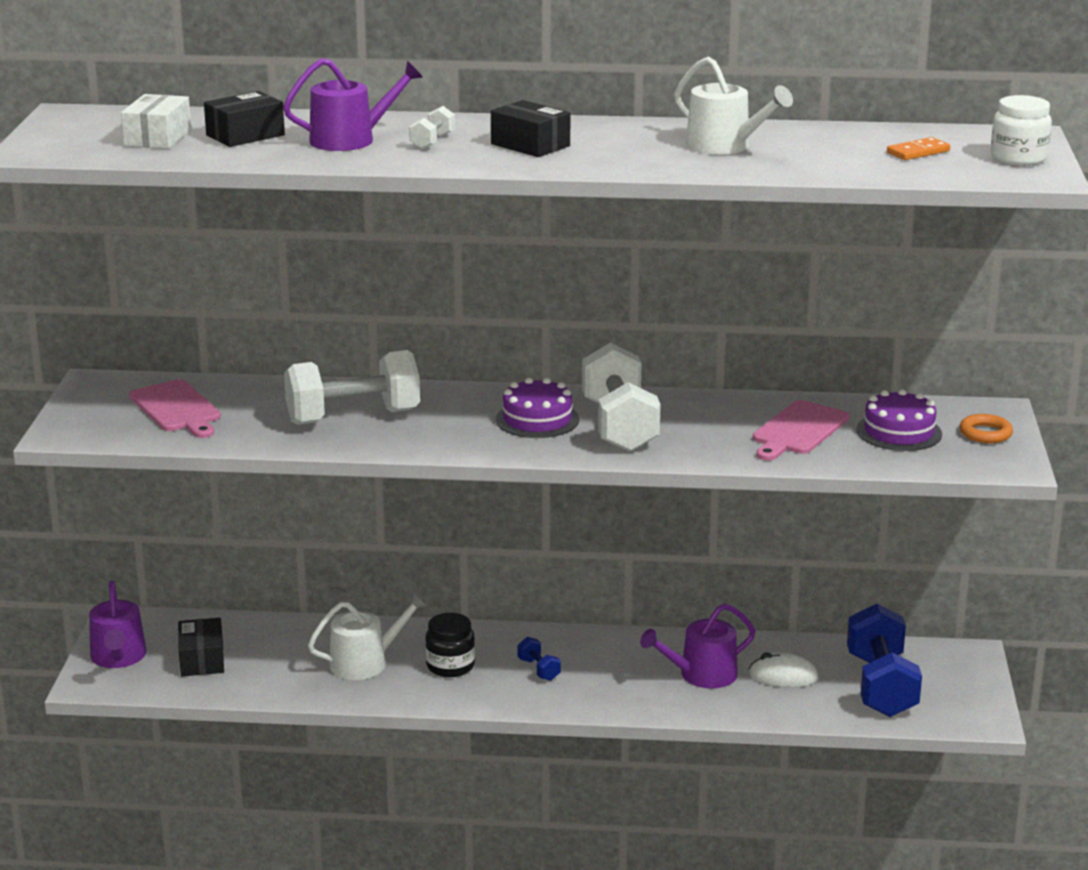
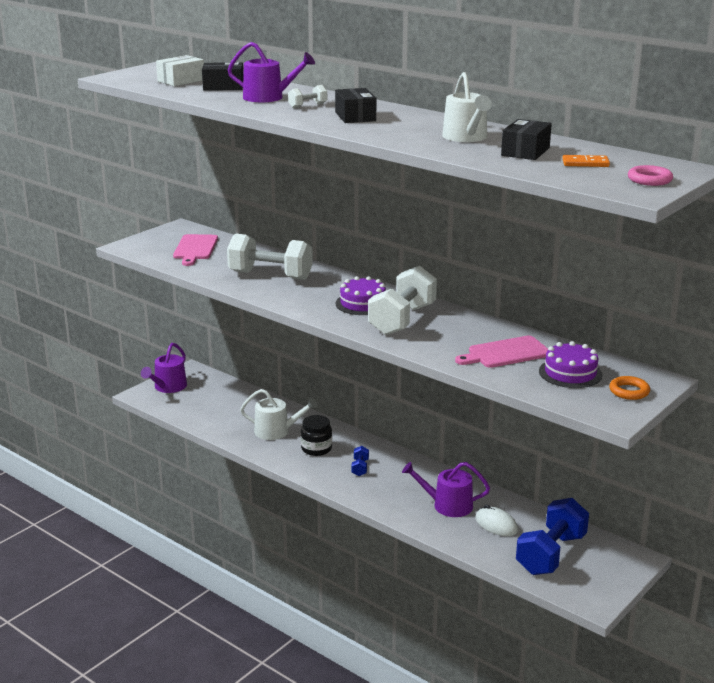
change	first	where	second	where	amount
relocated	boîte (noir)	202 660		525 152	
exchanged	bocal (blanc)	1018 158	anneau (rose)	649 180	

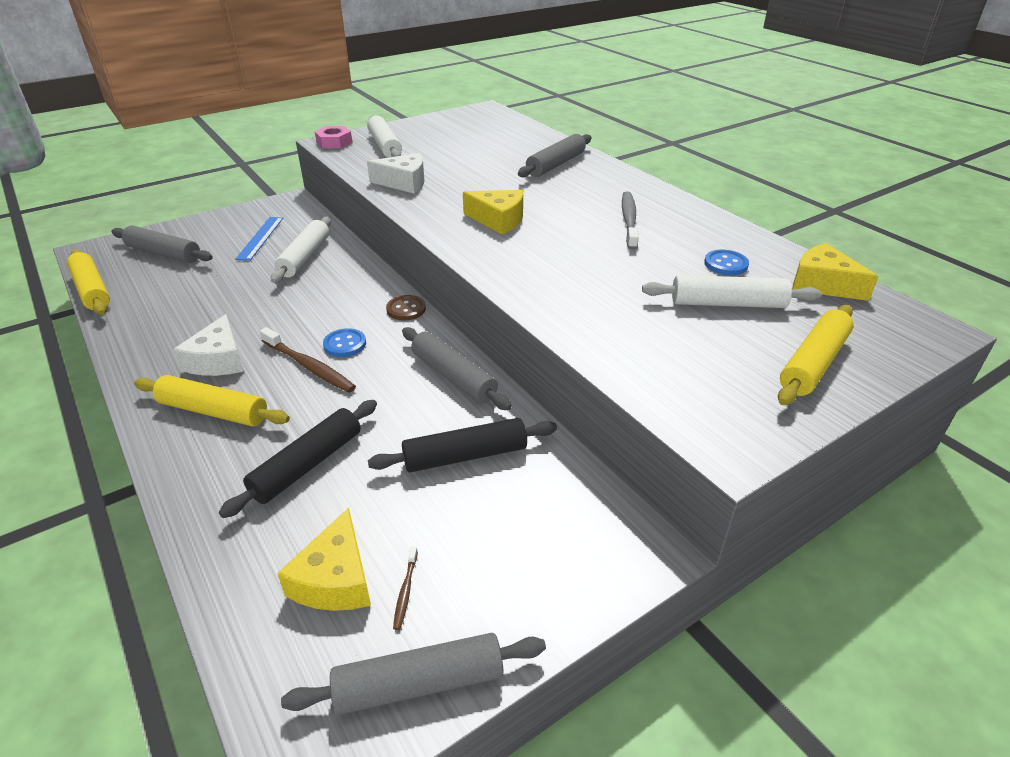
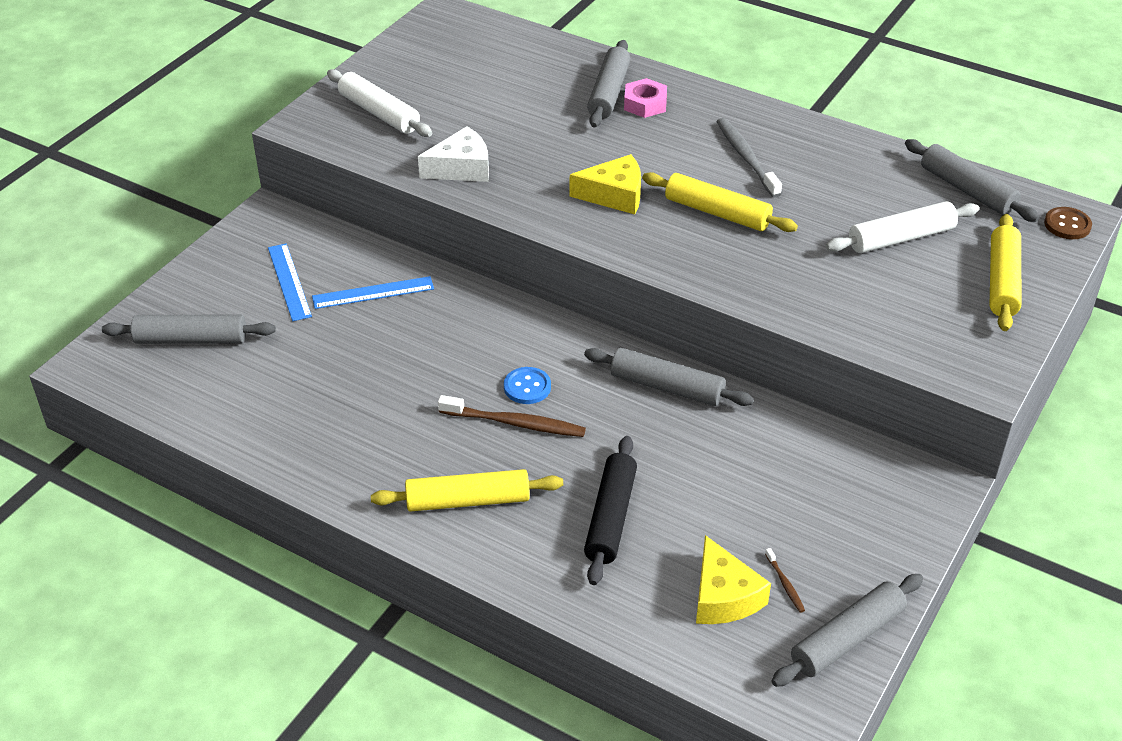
change	first	where	second	where	amount
missing	fromage (blanc)	218 360			
missing	rouleau à pâtisserie (noir)	465 456			
missing	bouton (bleu)	726 264			
relocated	rouleau à pâtisserie (jaune)	92 290		717 212	
relocated	écrou (rose)	334 142		645 104	
relocated	bouton (marron)	406 309		1067 225	
exchanged	rouleau à pâtisserie (blanc)	304 257	règle (bleu)	373 293	
exchanged	fromage (jaune)	822 284	rouleau à pâtisserie (gris)	967 190	

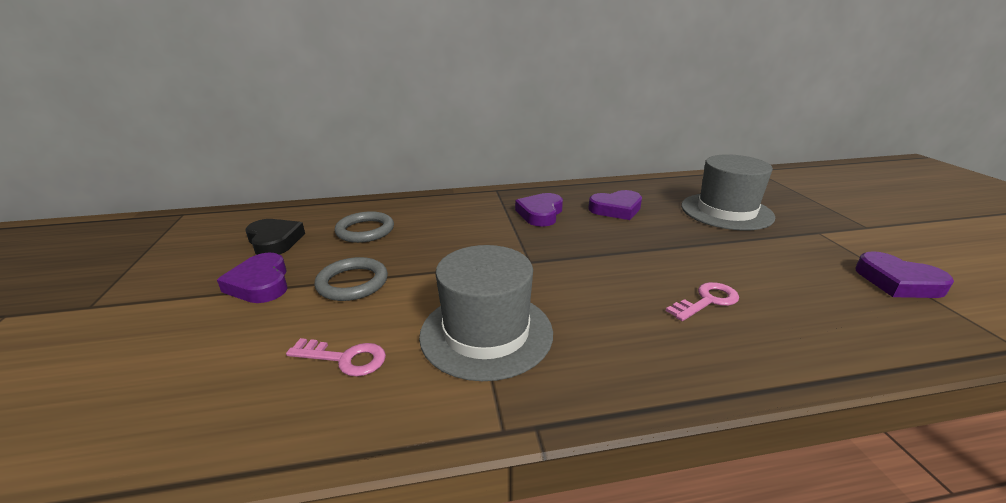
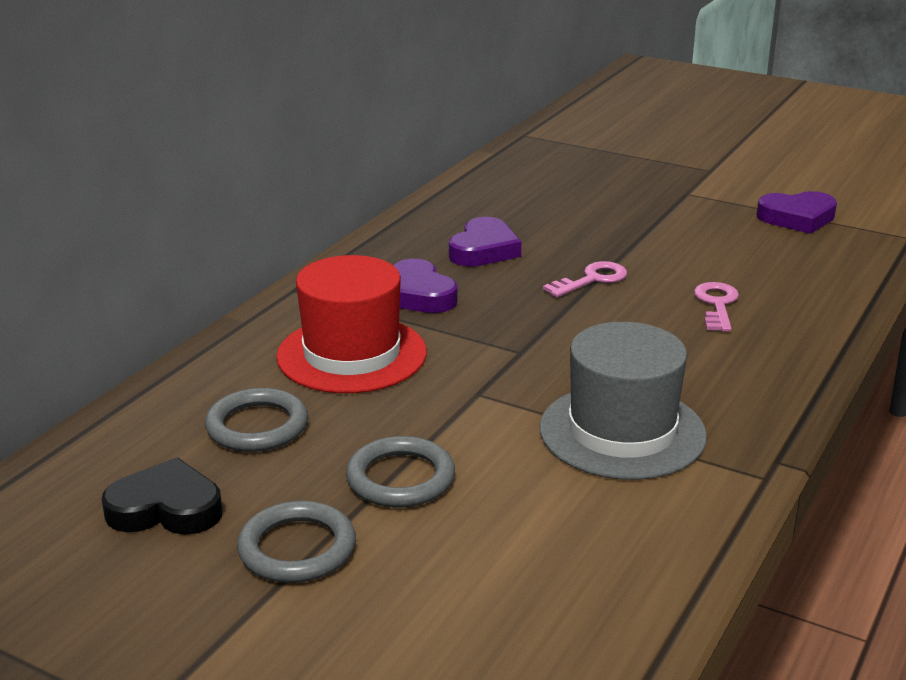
change	first	where	second	where	amount
missing	chapeau (gris)	726 211			
appeared			chapeau (rouge)	352 354	
relocated	clé (rose)	344 359		592 280	
exchanged	cœur (violet)	260 284	anneau (gris)	297 548	

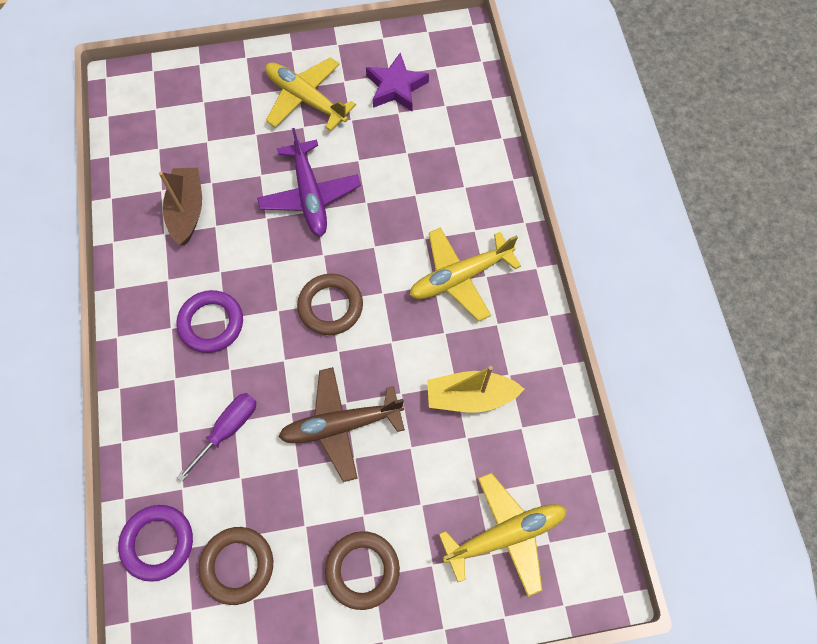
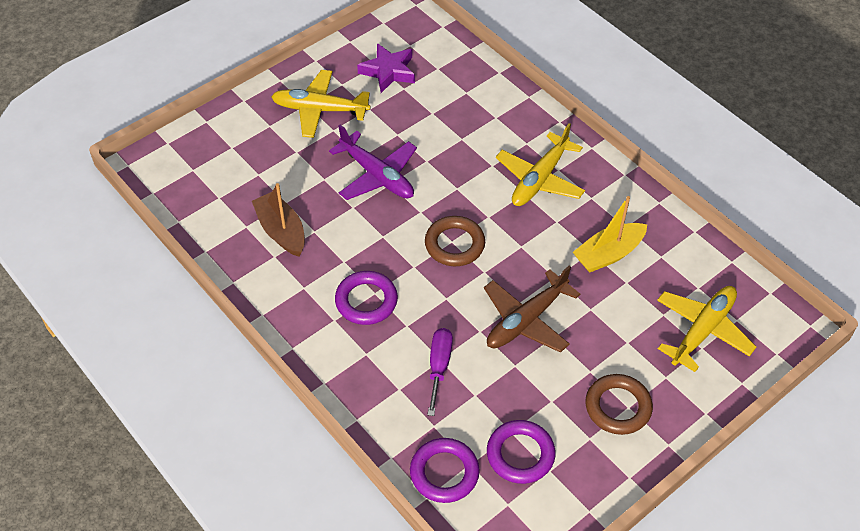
change	first	where	second	where	amount
colour	anneau (marron)	237 565	anneau (violet)	520 454	

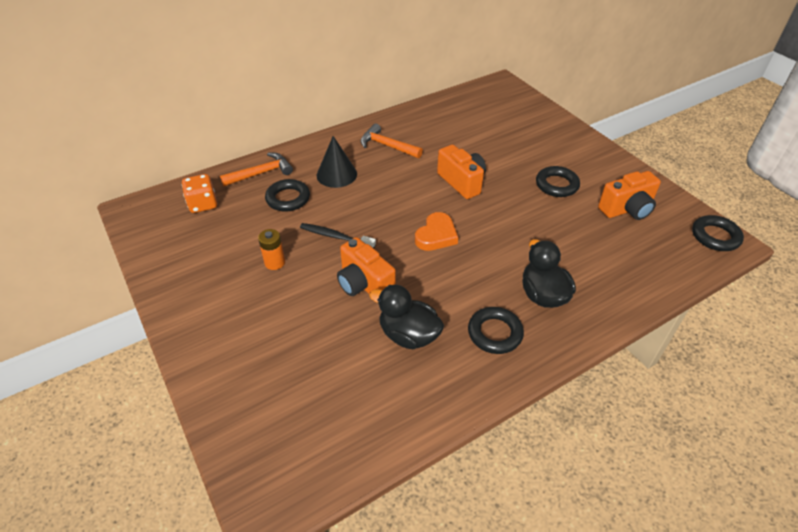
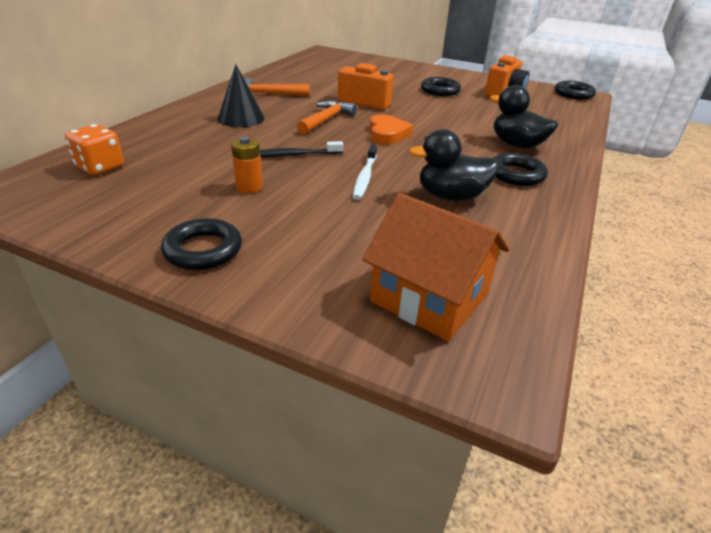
change	first	where	second	where	amount
appeared			maison (orange)	429 298	
relocated	marteau (orange)	261 173		326 119	
relocated	anneau (noir)	288 198		203 250	
exchanged	appareil photo (orange)	364 284	brosse à dents (blanc)	365 177	

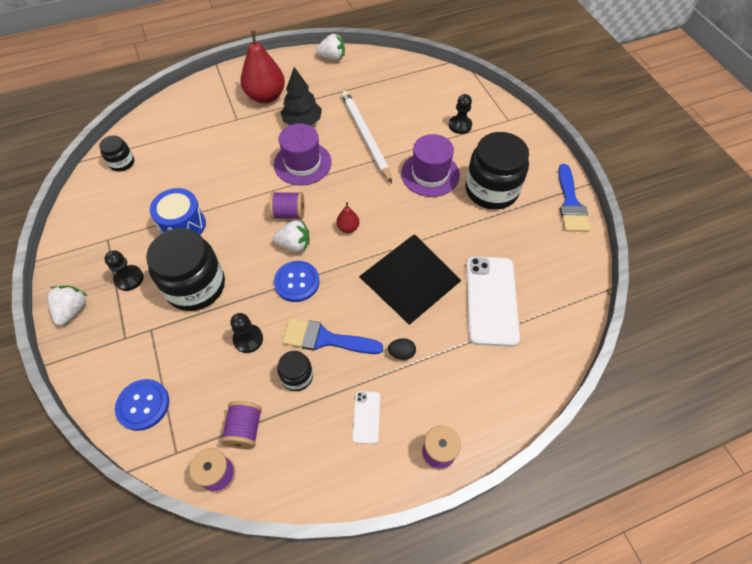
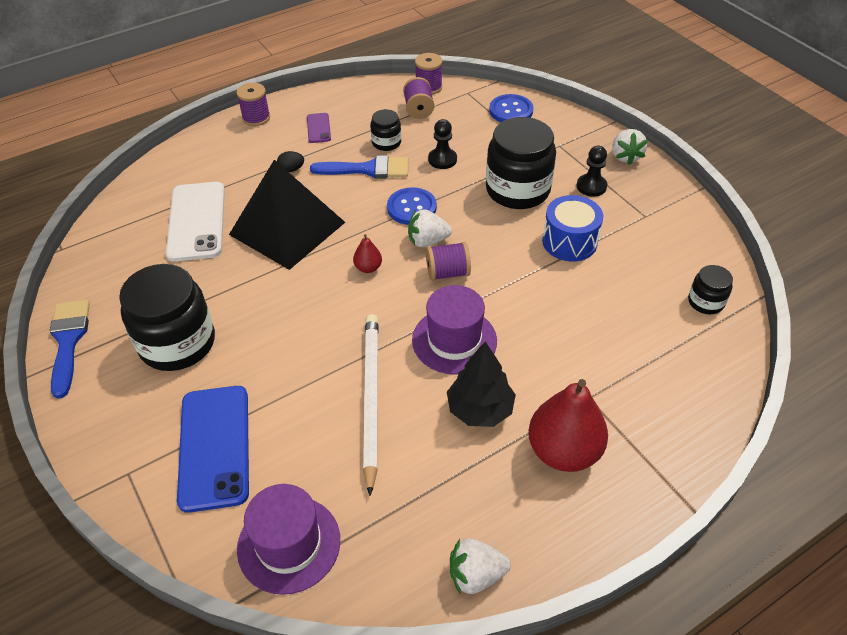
change	first	where	second	where	amount
relocated	chapeau (violet)	430 174		289 544	
exchanged	pion (noir)	460 125	téléphone (bleu)	214 447	
colour	téléphone (blanc)	366 417	téléphone (violet)	318 128	
spun	crayon (blanc)	365 137		371 399	150 degrees counterclockwise

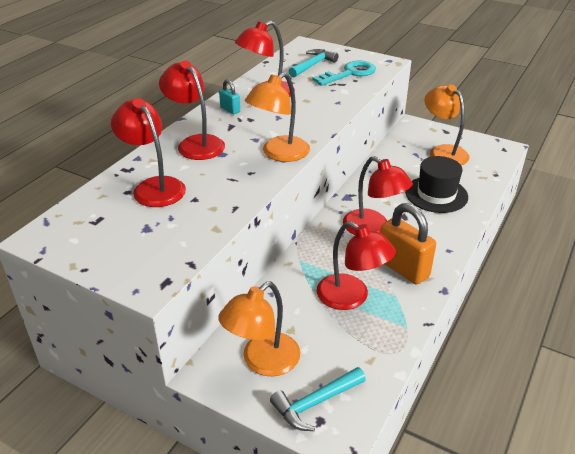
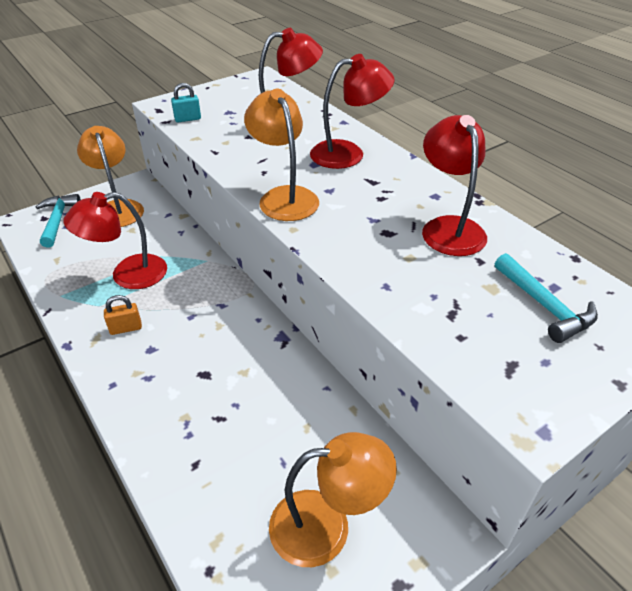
change	first	where	second	where	amount
missing	clé (turquoise)	349 73			
missing	lampe (rouge)	373 228			
missing	chapeau (noir)	436 194			
relocated	cadenas (turquoise)	230 110		188 119	
size	cadenas (orange)	403 268		126 328	x0.48

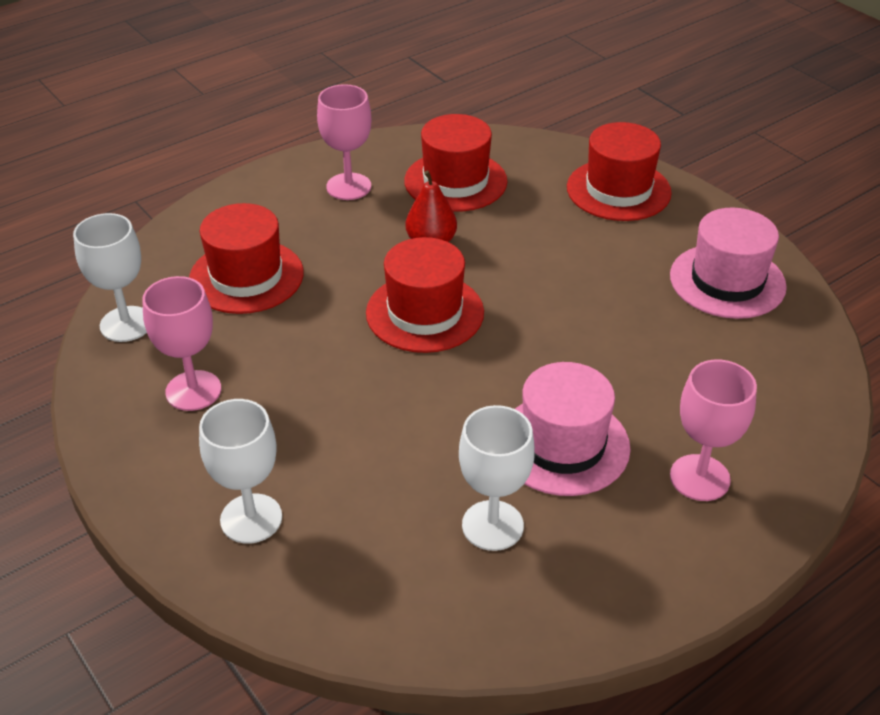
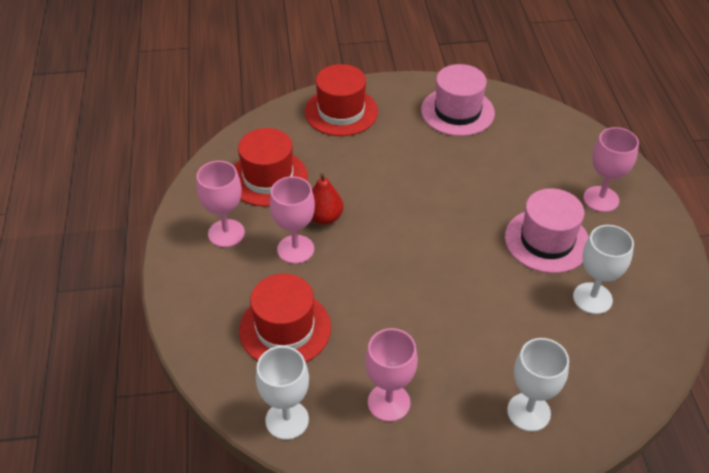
change	first	where	second	where	amount
missing	chapeau (rouge)	425 313			
appeared			verre à pied (rose)	295 249	

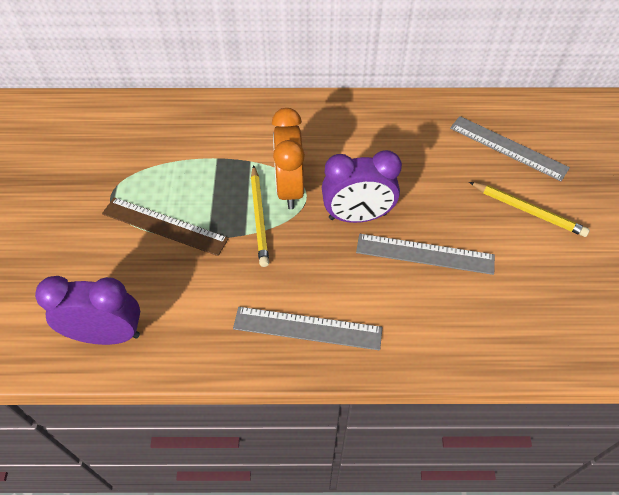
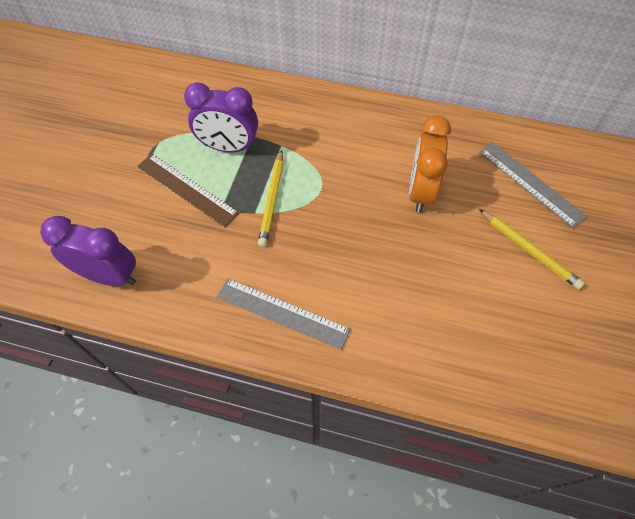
change	first	where	second	where	amount
missing	règle (gris)	425 254			
relocated	réveil (orange)	289 188		420 191	
relocated	réveil (violet)	357 216		229 147	

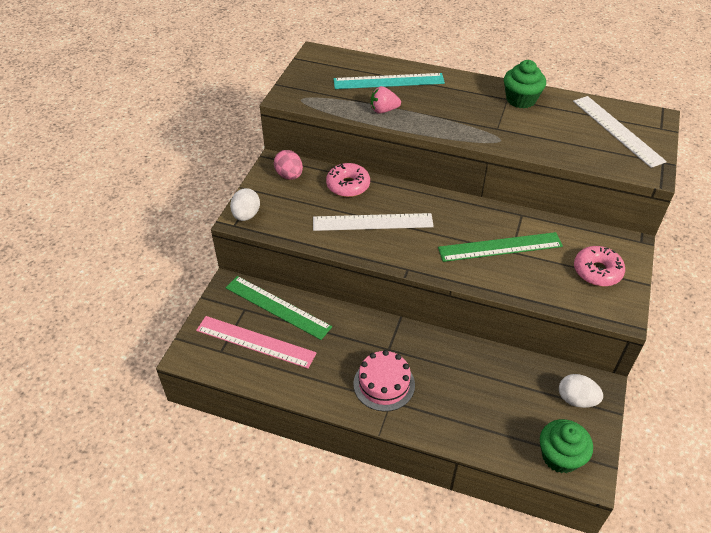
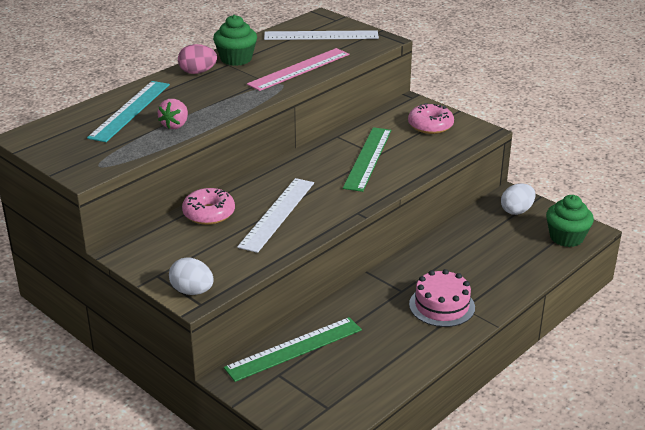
change	first	where	second	where	amount
relocated	règle (rose)	255 341		299 69	
relocated	œuf (rose)	289 175		197 72	

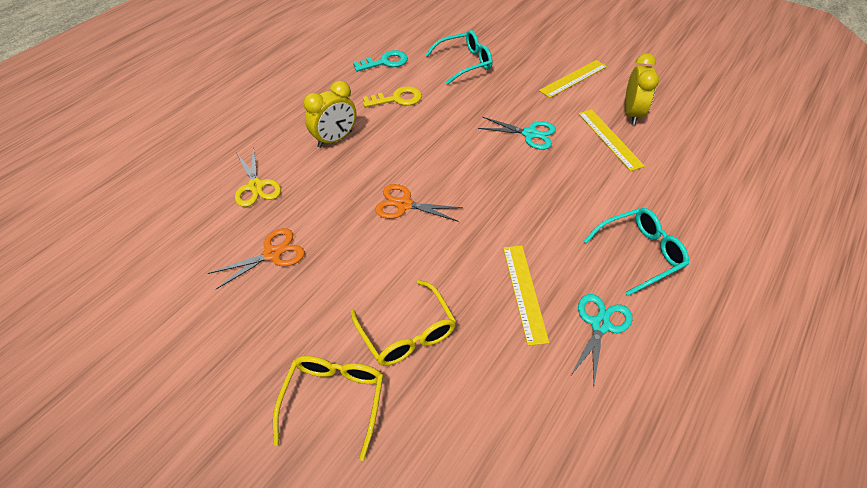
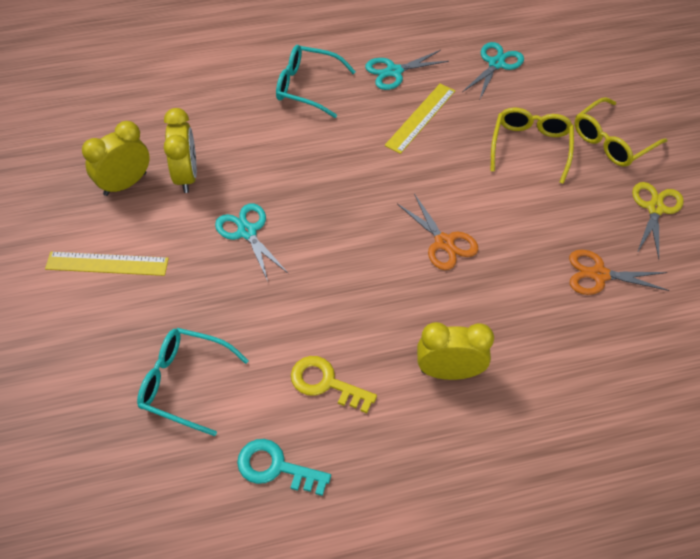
change	first	where	second	where	amount
appeared			ciseaux (turquoise)	496 64	
relocated	ciseaux (jaune)	256 186		655 208	
exchanged	règle (jaune)	609 139	réveil (jaune)	186 176	

